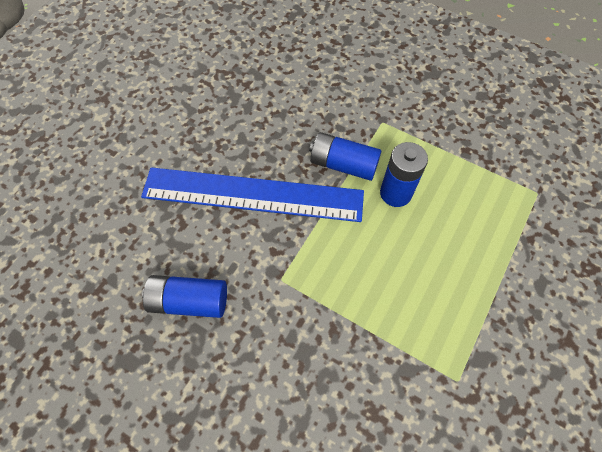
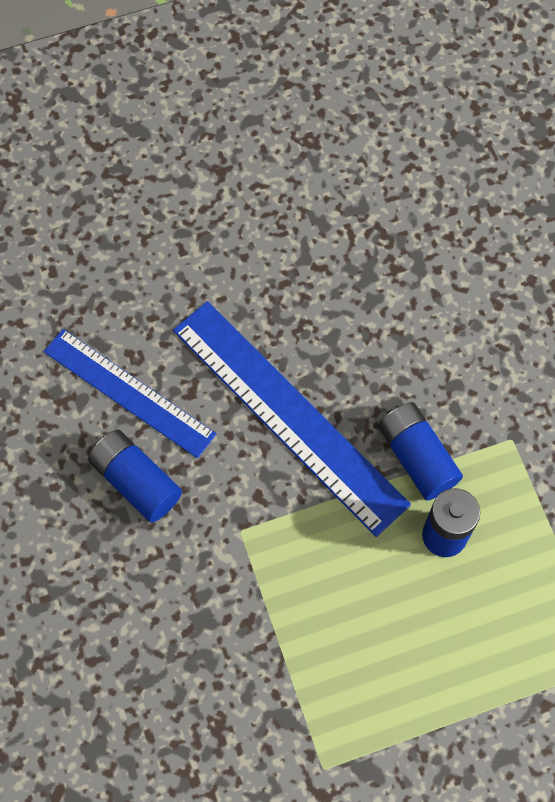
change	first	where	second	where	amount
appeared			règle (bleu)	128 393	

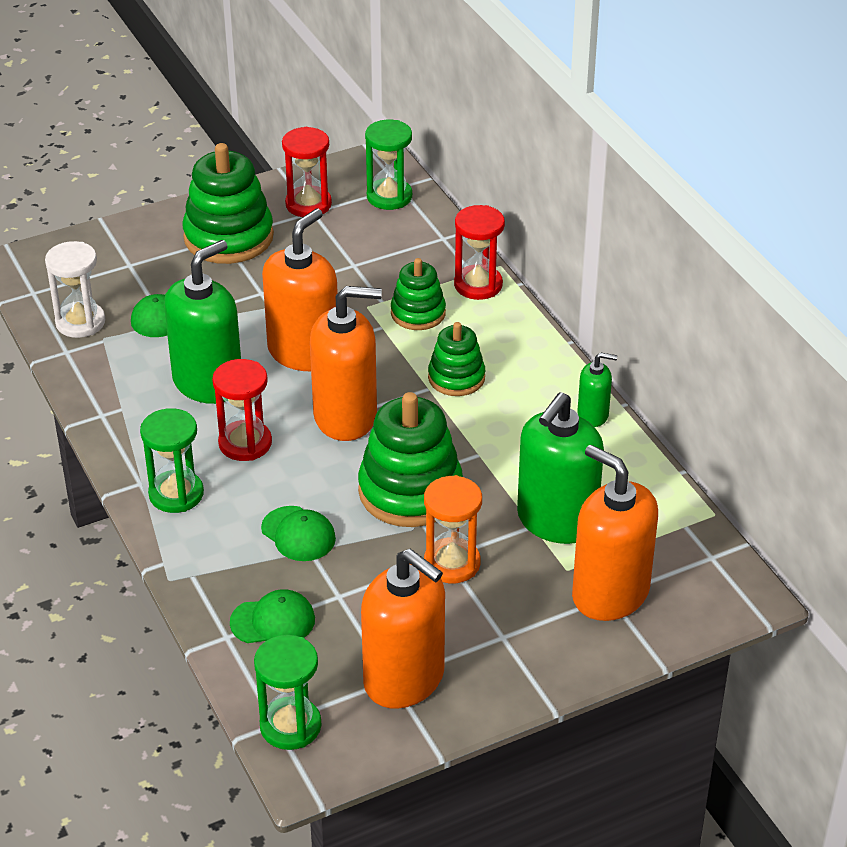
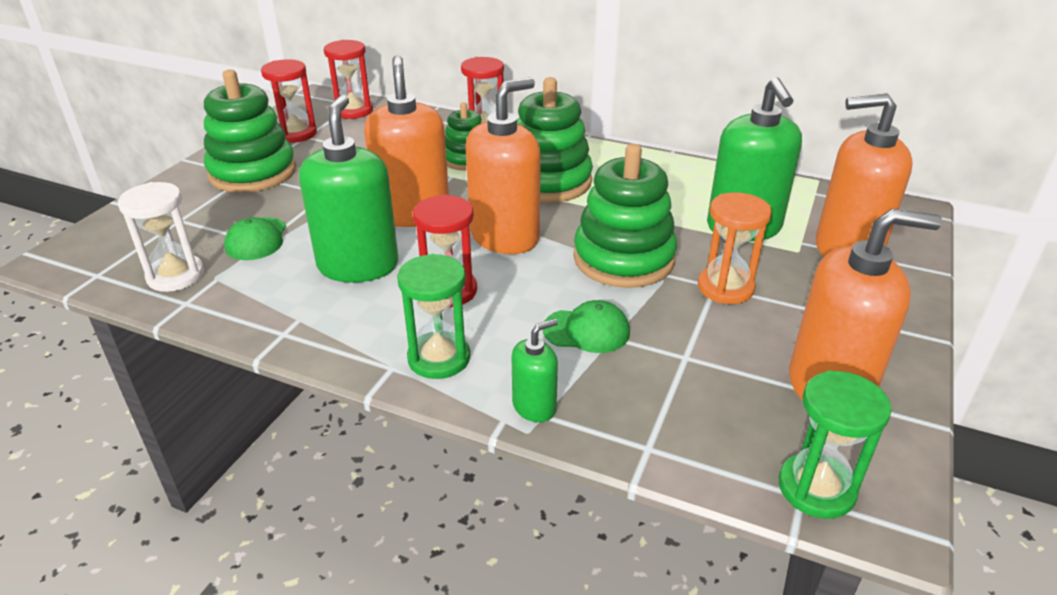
change	first	where	second	where	amount
missing	casquette (vert)	273 621			
relocated	distributeur de savon (vert)	593 415		534 406	
colour	sablier (vert)	389 196	sablier (rouge)	353 111	
size	jouet à empiler (vert)	456 378		548 181	x1.71

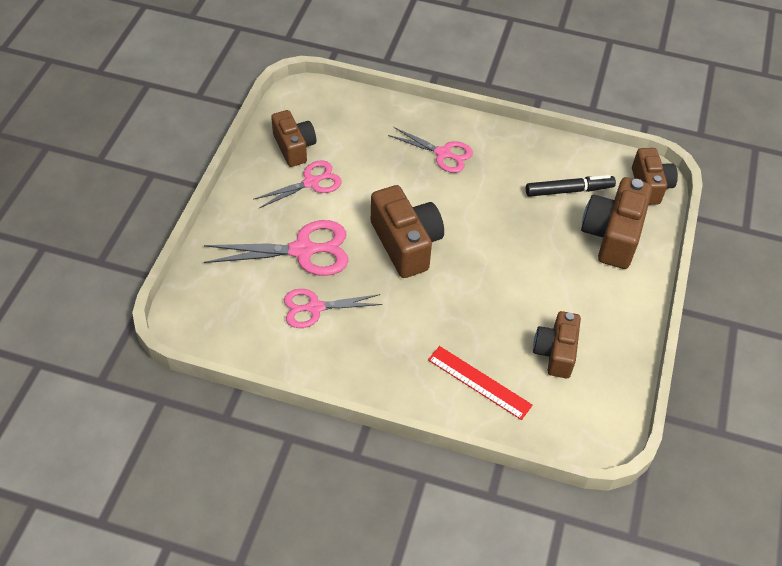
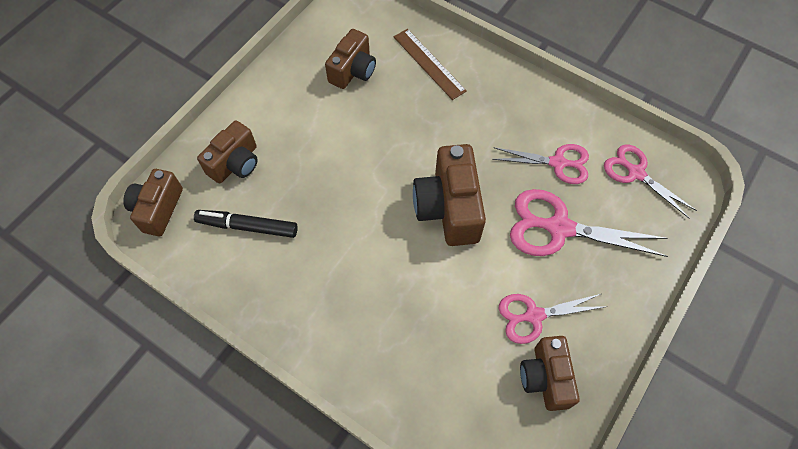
change	first	where	second	where	amount
relocated	ciseaux (rose)	443 153		636 173	
colour	règle (rouge)	479 382	règle (marron)	429 63	
size	appareil photo (marron)	612 235		235 163	x0.67

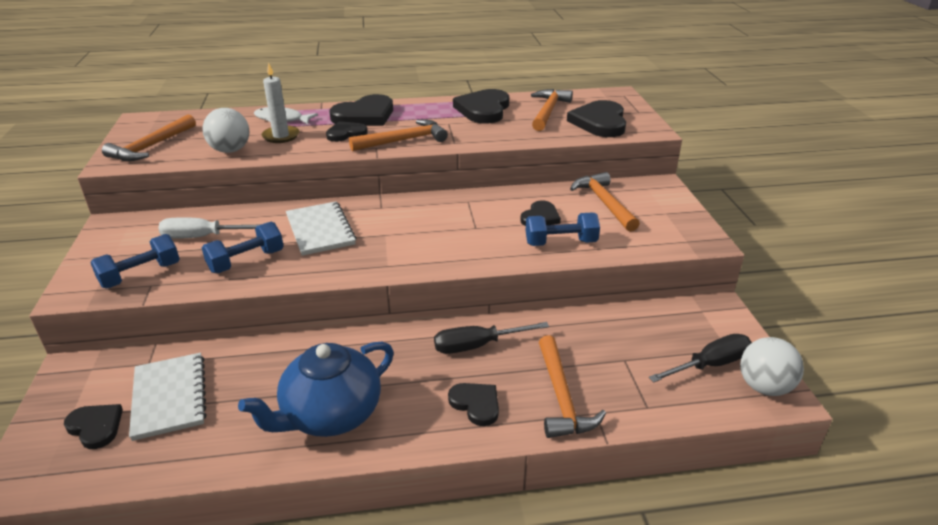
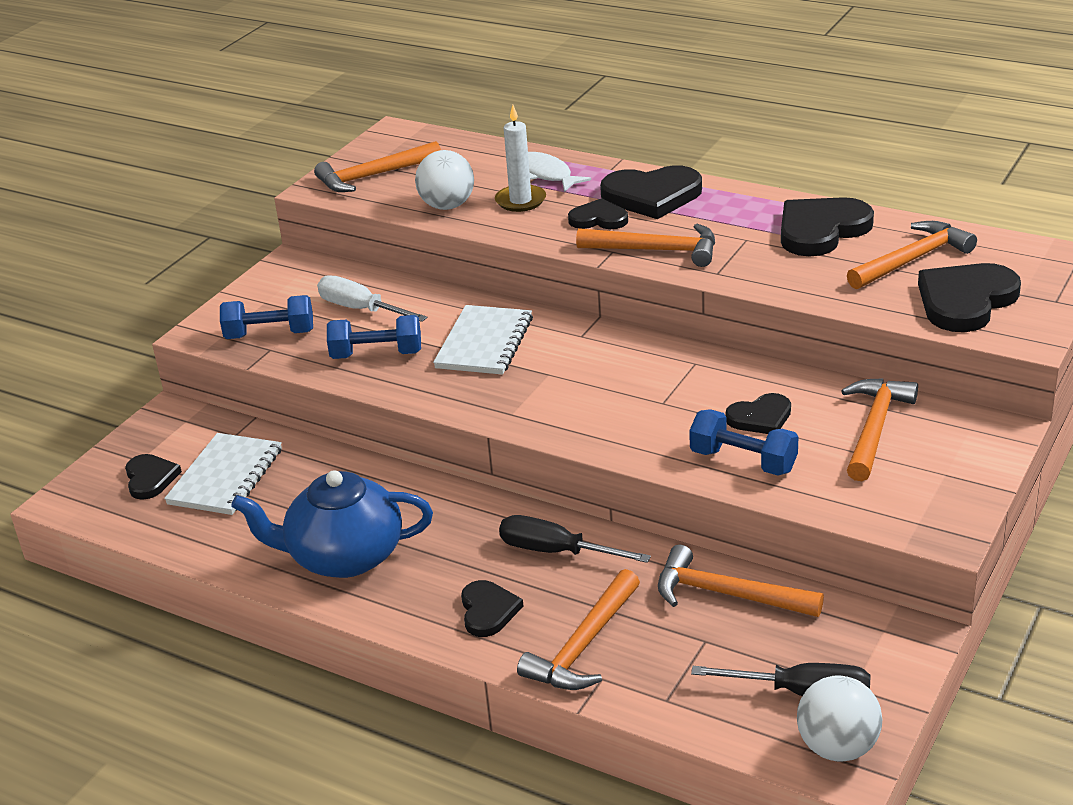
change	first	where	second	where	amount
appeared			marteau (orange)	727 594	

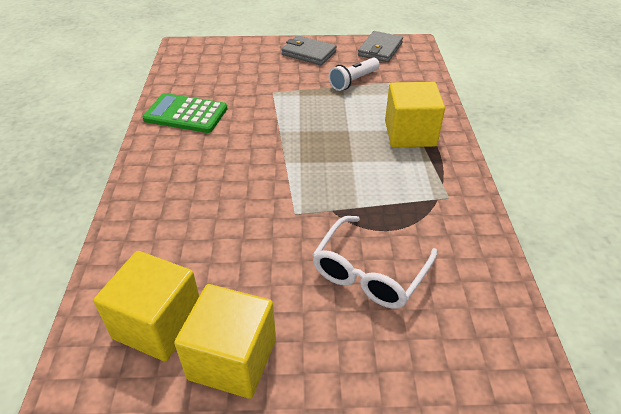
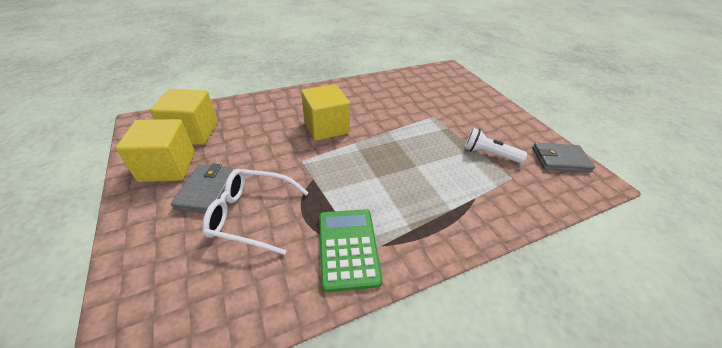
change	first	where	second	where	amount
relocated	calculatrice (vert)	186 114		348 248	
relocated	portefeuille (gris)	308 53		207 190	
relocated	cube (jaune)	410 133		326 127	

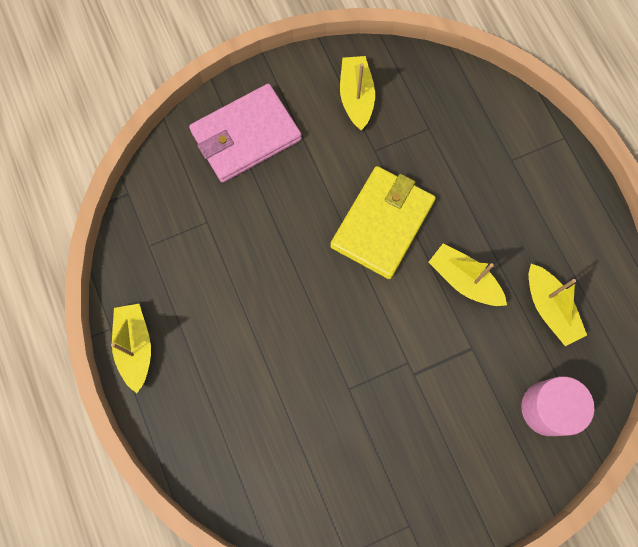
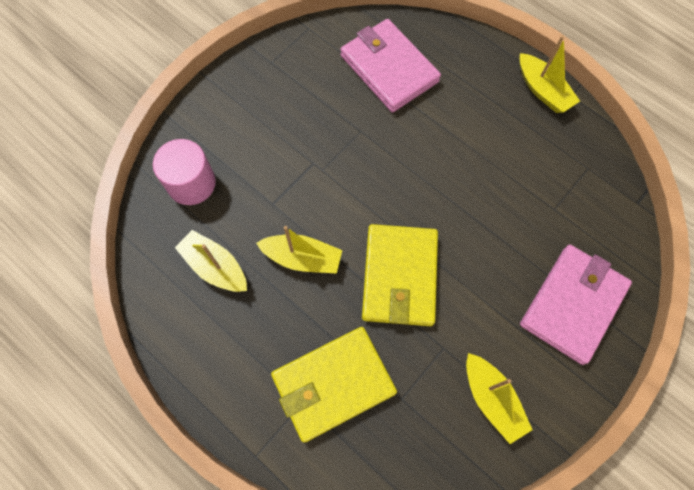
change	first	where	second	where	amount
appeared			portefeuille (jaune)	333 384	
appeared			portefeuille (rose)	389 68	

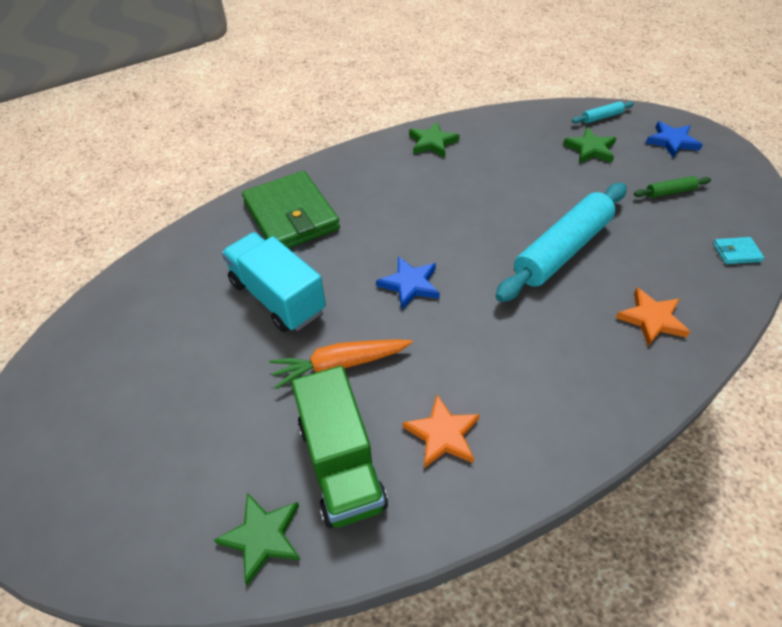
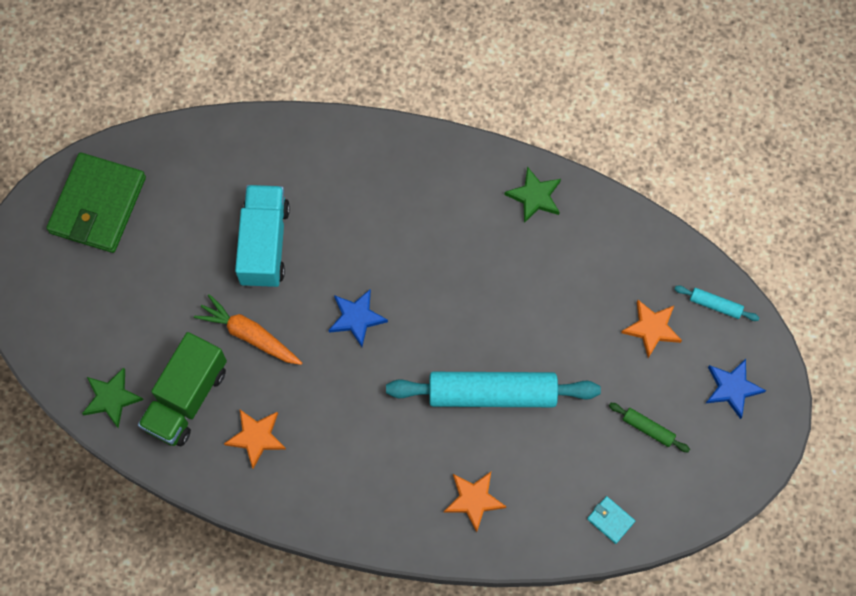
change	first	where	second	where	amount
relocated	portefeuille (vert)	291 215		98 205	
colour	étoile (vert)	590 149	étoile (orange)	651 328	

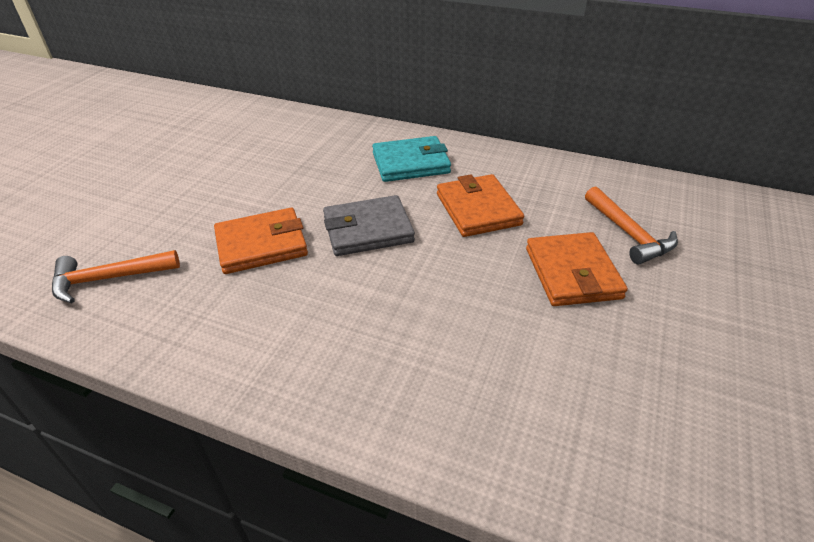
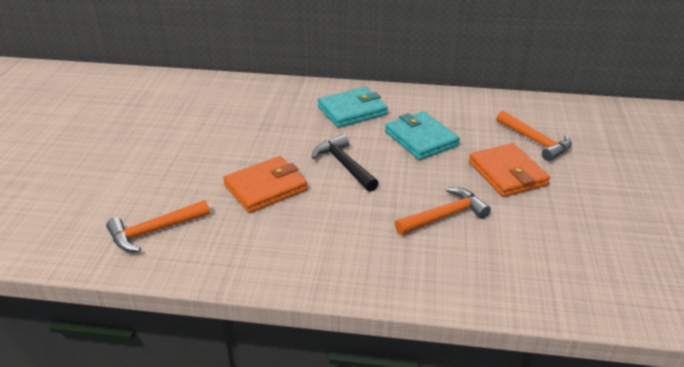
change	first	where	second	where	amount
appeared			marteau (orange)	444 216	
exchanged	portefeuille (gris)	368 230	marteau (noir)	344 165	
colour	portefeuille (orange)	478 209	portefeuille (turquoise)	421 139	

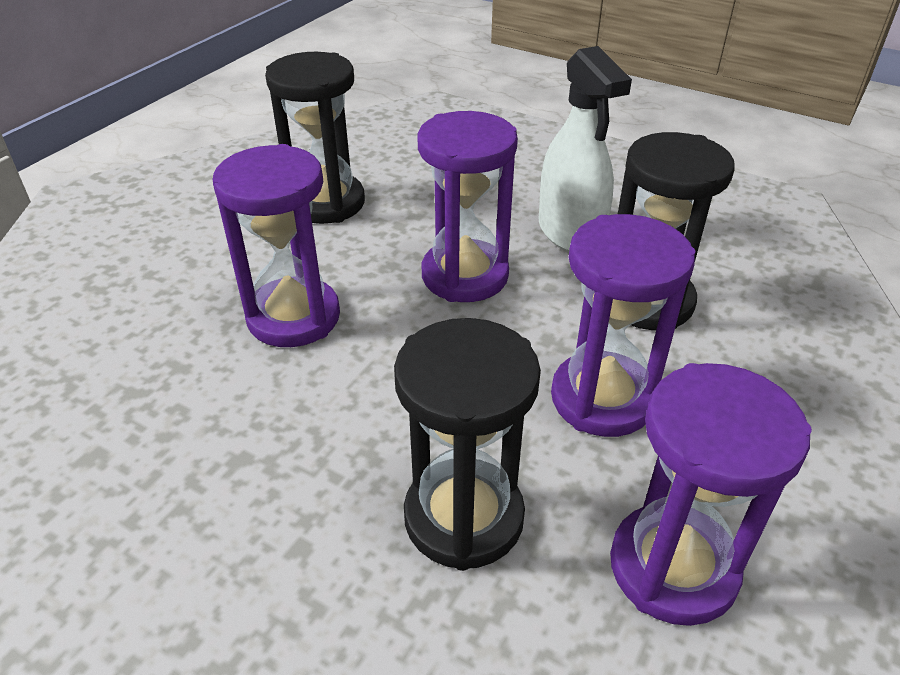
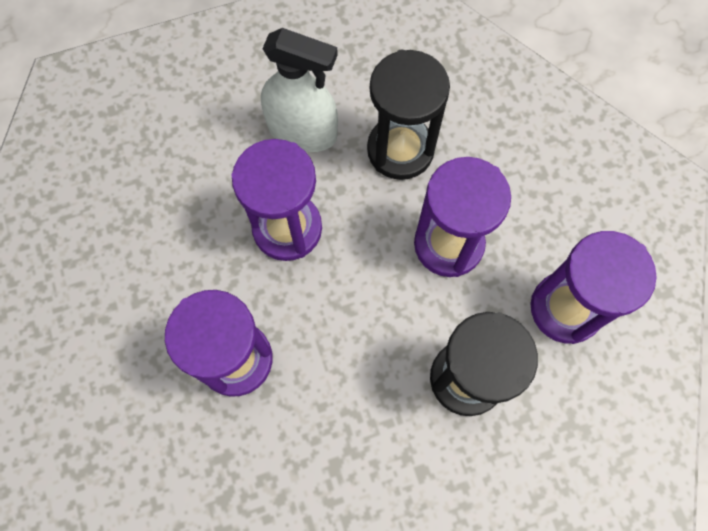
change	first	where	second	where	amount
missing	sablier (noir)	326 203			

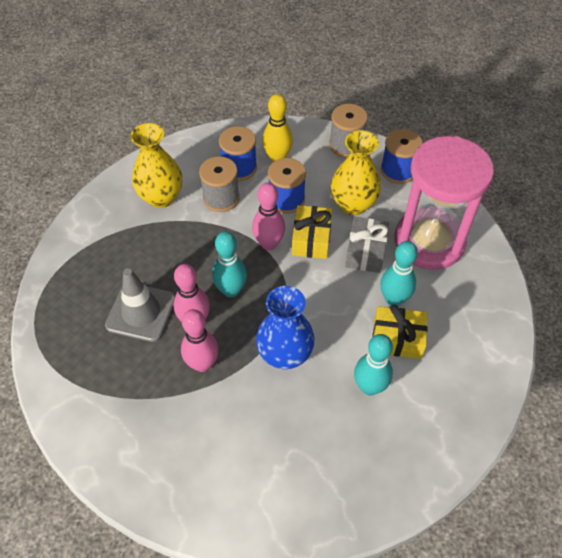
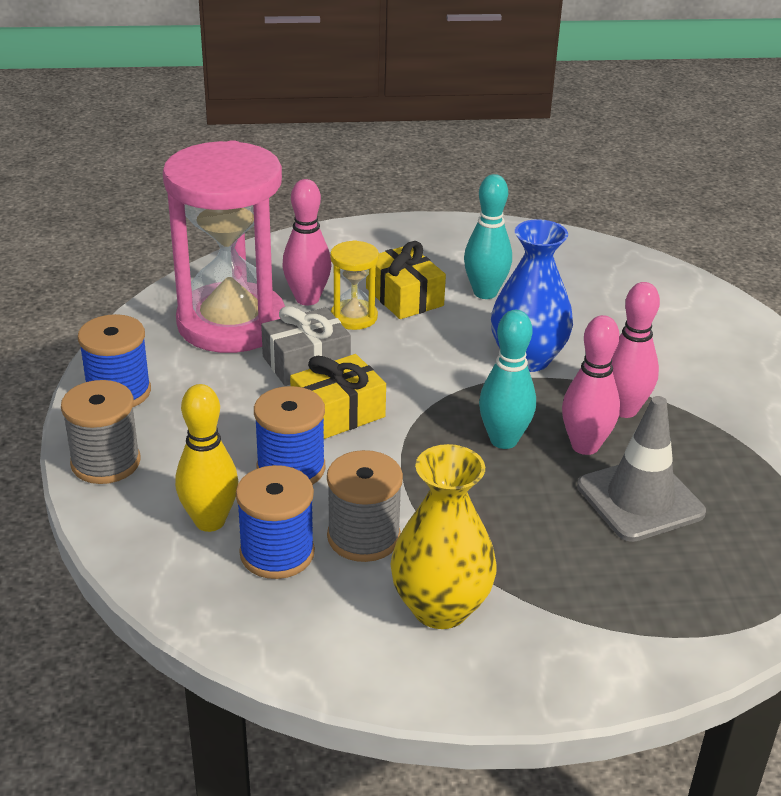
change	first	where	second	where	amount
missing	vase (jaune)	353 204			
relocated	quille (rose)	269 244		307 299	
exchanged	quille (turquoise)	394 299	sablier (jaune)	354 317	

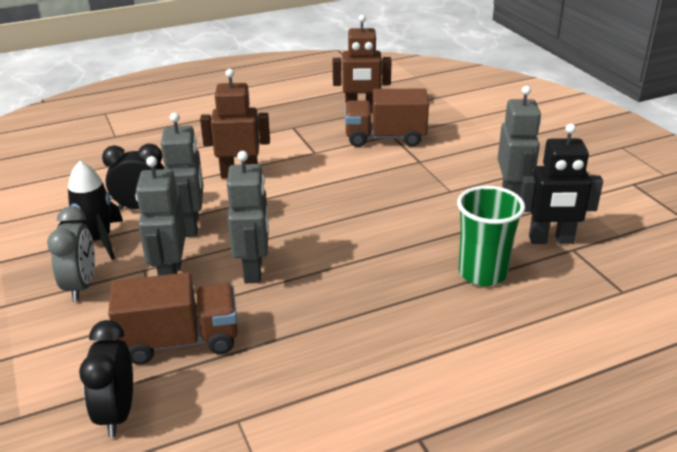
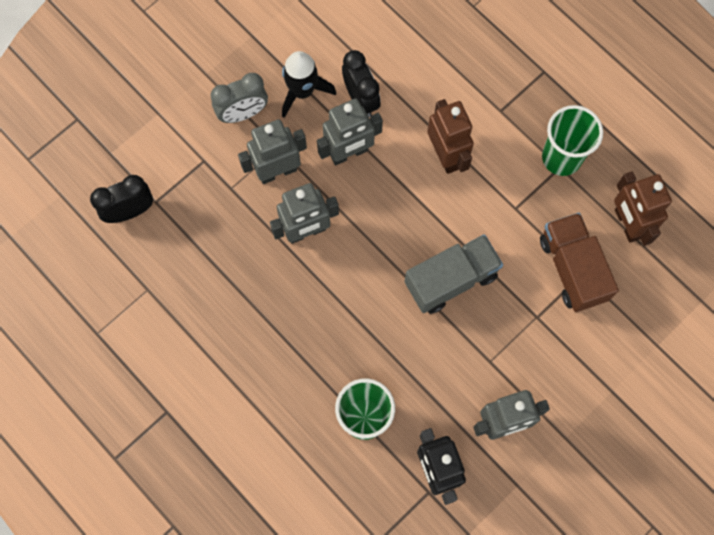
change	first	where	second	where	amount
missing	camion (marron)	180 341			
appeared			camion (gris)	451 280	
appeared			gobelet (vert)	561 158	

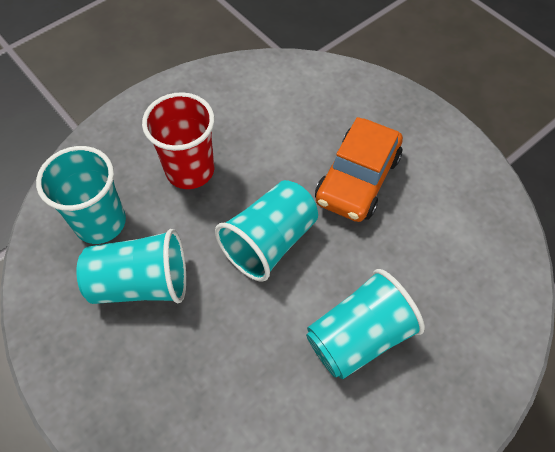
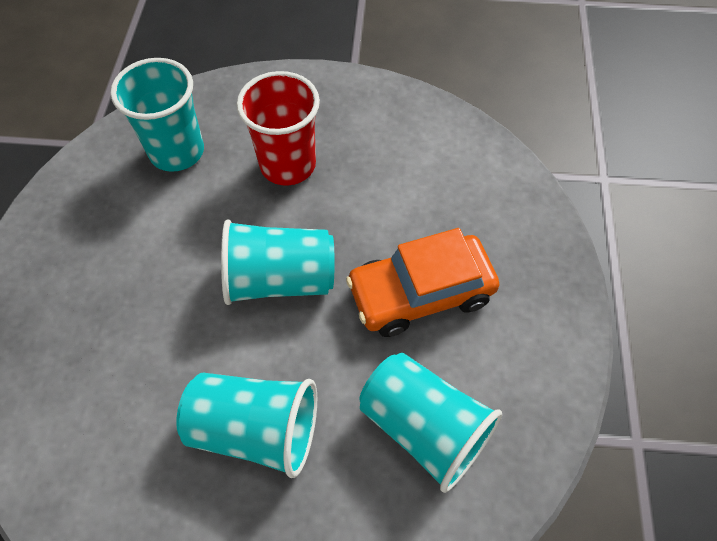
change	first	where	second	where	amount
relocated	gobelet (turquoise)	141 283		423 427	

